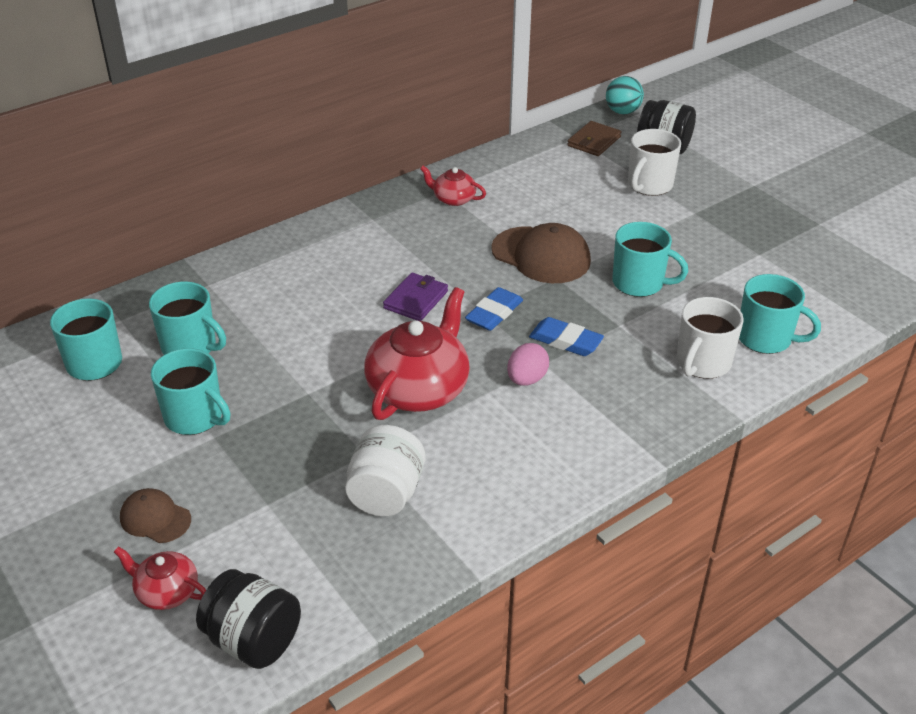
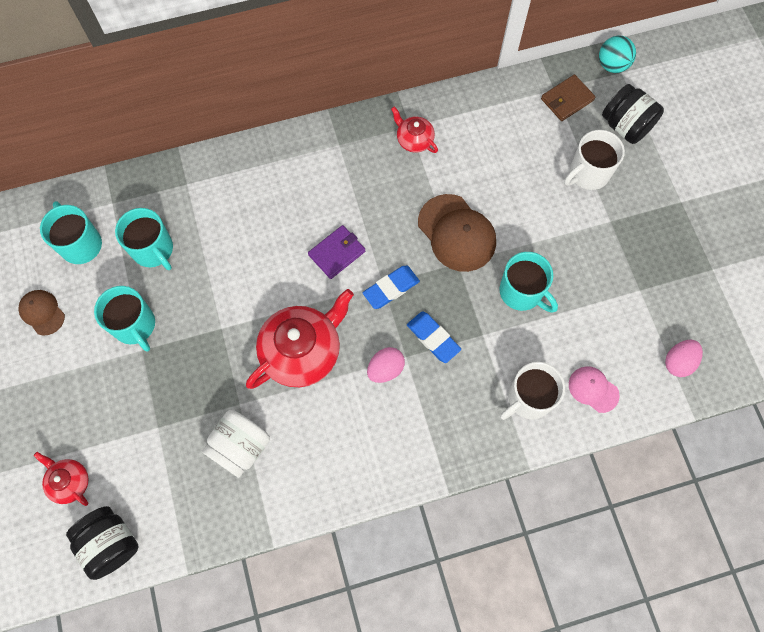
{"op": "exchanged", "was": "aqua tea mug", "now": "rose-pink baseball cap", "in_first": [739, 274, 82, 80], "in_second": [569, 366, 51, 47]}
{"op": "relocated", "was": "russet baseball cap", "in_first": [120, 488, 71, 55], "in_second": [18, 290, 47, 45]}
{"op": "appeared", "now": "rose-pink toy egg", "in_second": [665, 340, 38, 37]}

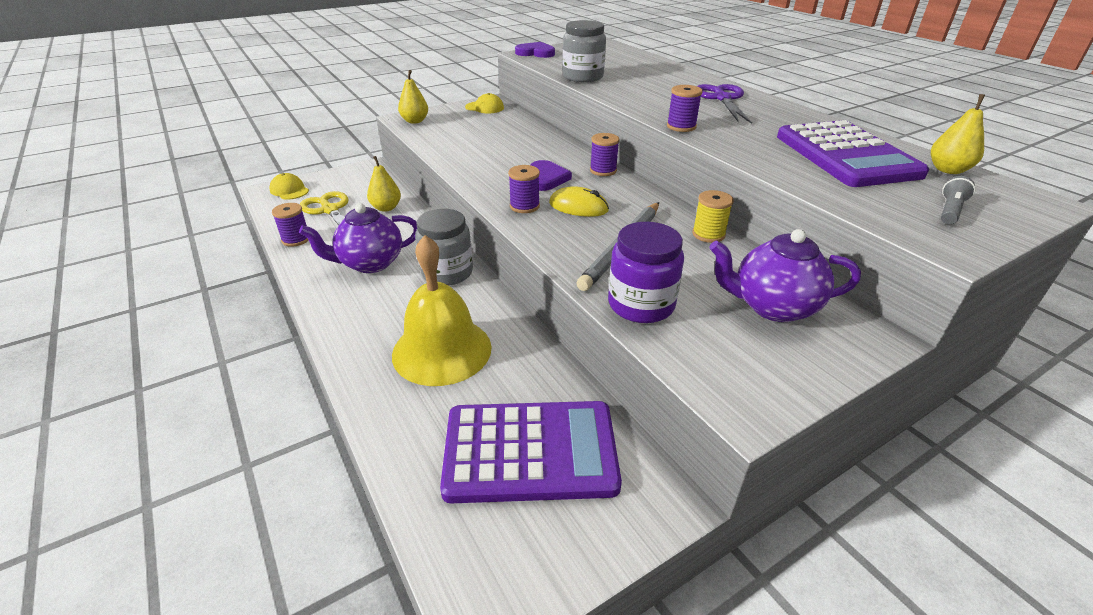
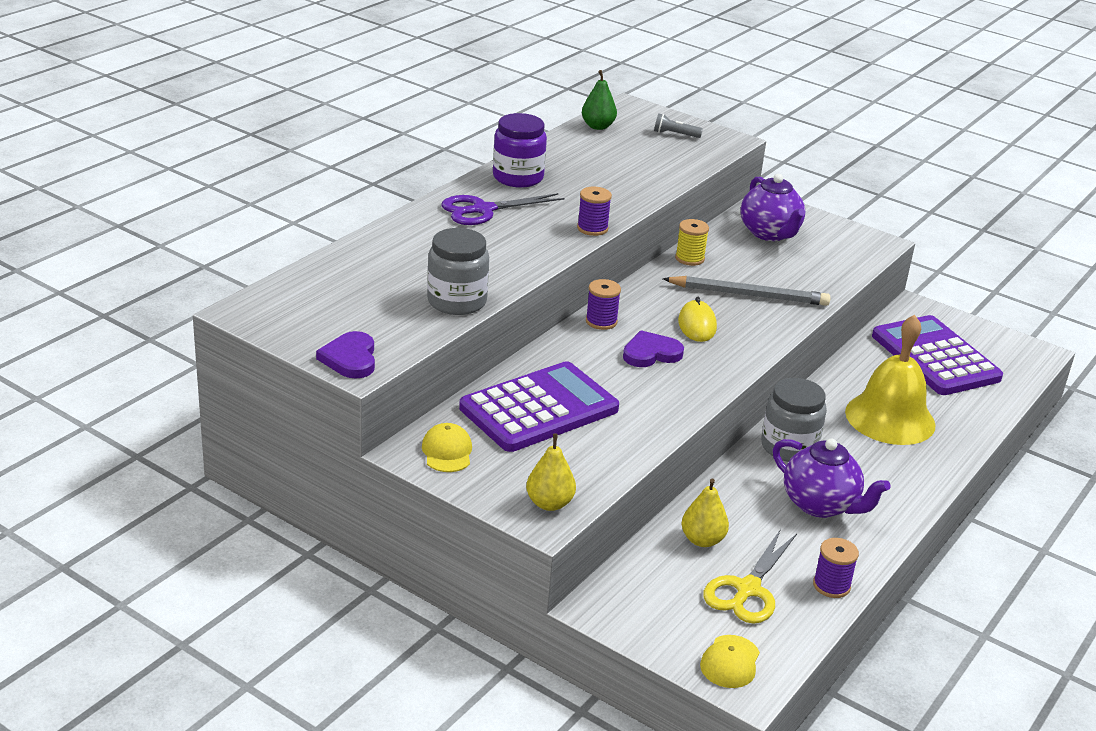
{"op": "colour", "was": "bright yellow pear fruit", "now": "green pear fruit", "in_first": [931, 94, 54, 80], "in_second": [582, 70, 35, 60]}
{"op": "relocated", "was": "royal purple calculator", "in_first": [777, 120, 152, 67], "in_second": [459, 361, 160, 91]}
{"op": "missing", "was": "royal purple spool", "in_first": [508, 165, 32, 48]}
{"op": "relocated", "was": "royal purple jam jar", "in_first": [608, 222, 76, 101], "in_second": [493, 113, 54, 75]}

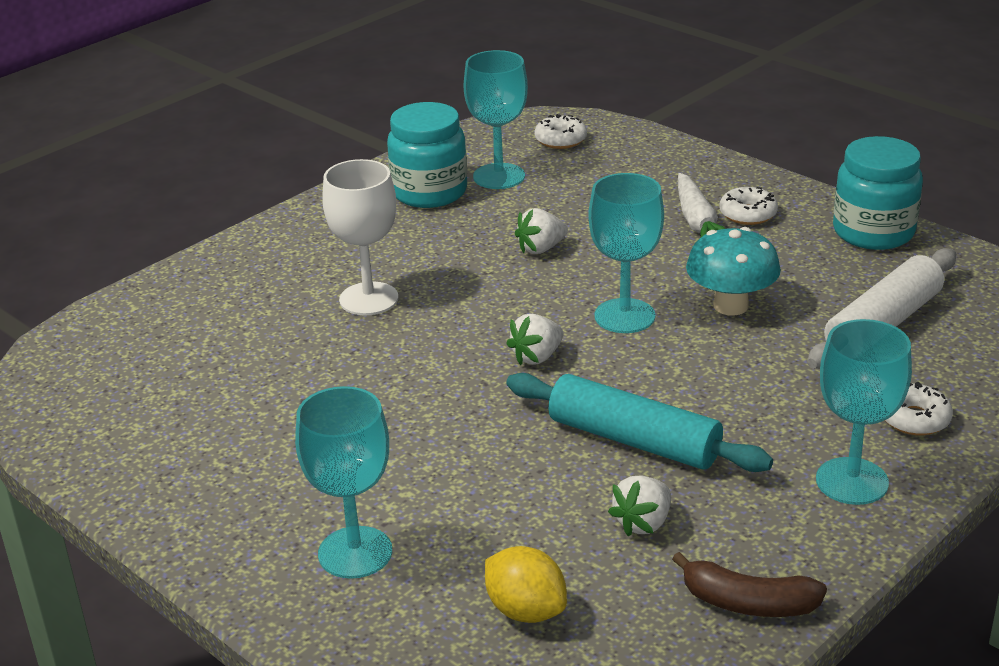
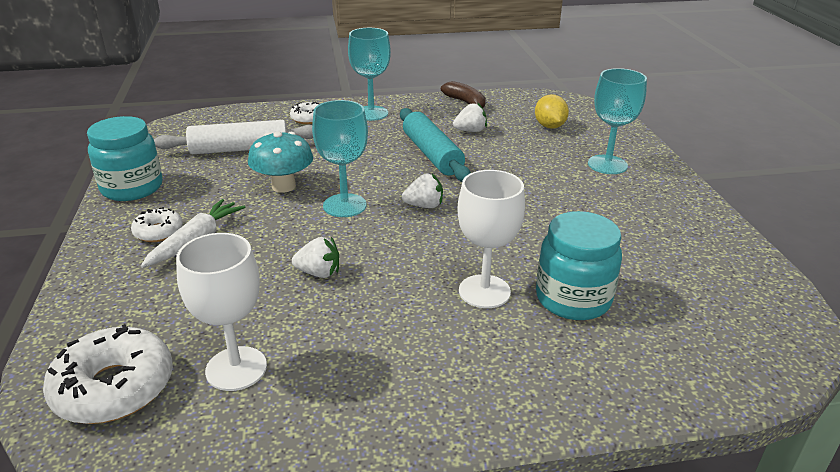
{"op": "colour", "was": "aqua wine glass", "now": "pure white wine glass", "in_first": [464, 50, 64, 139], "in_second": [176, 233, 91, 158]}
{"op": "relocated", "was": "aqua jam jar", "in_first": [387, 102, 80, 106], "in_second": [536, 211, 86, 109]}
{"op": "size", "was": "pure white doughnut", "in_first": [534, 114, 53, 35], "in_second": [43, 324, 130, 100], "ratio": 1.81}

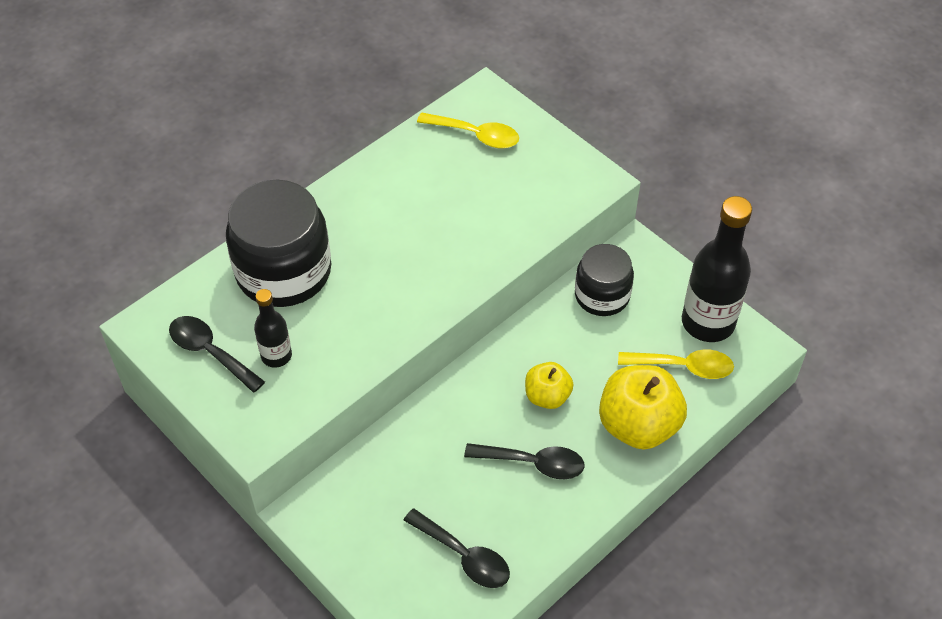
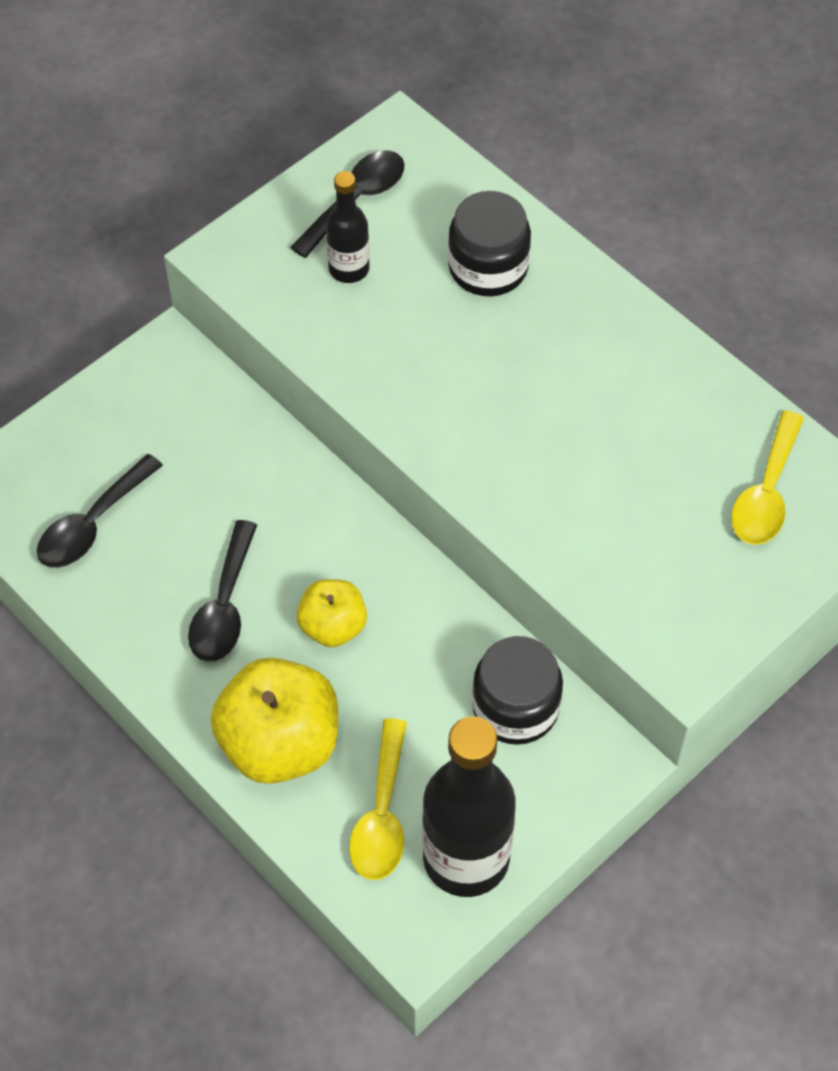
{"op": "size", "was": "jet-black jam jar", "in_first": [226, 180, 105, 127], "in_second": [448, 191, 83, 105], "ratio": 0.6}

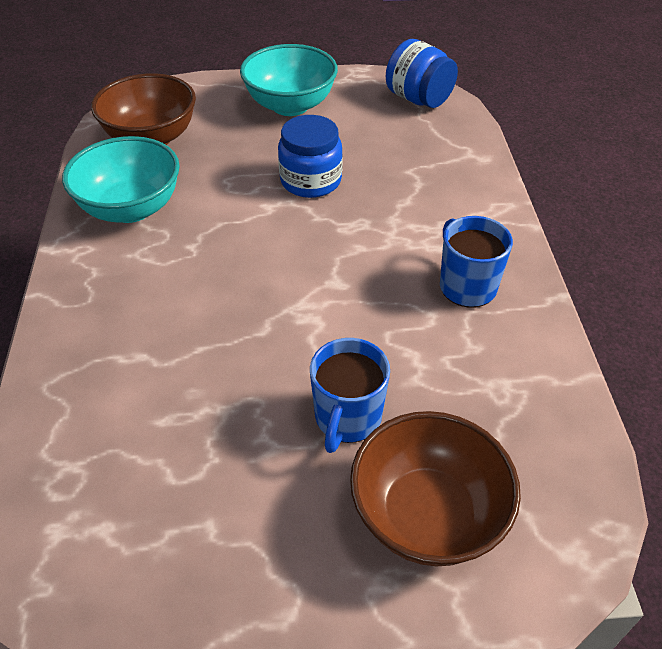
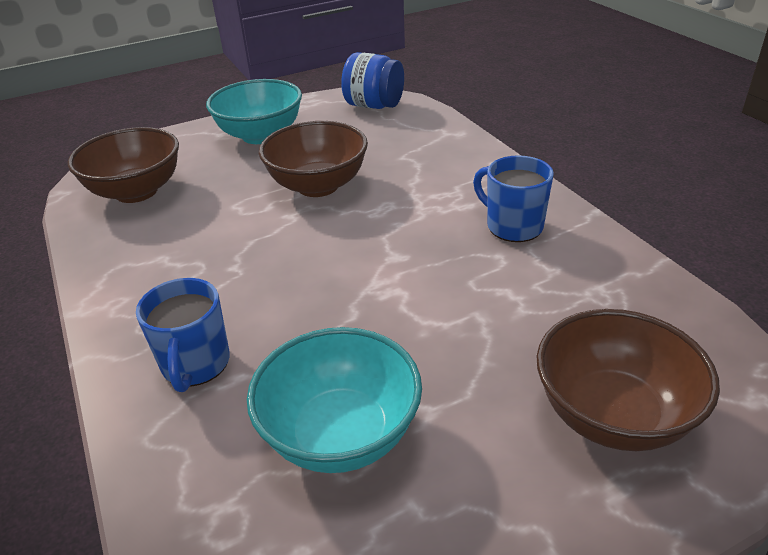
{"op": "exchanged", "was": "blue jam jar", "now": "russet serving bowl", "in_first": [278, 115, 65, 83], "in_second": [259, 121, 109, 76]}
{"op": "relocated", "was": "aqua serving bowl", "in_first": [62, 136, 118, 87], "in_second": [247, 327, 175, 146]}
{"op": "relocated", "was": "blue tea mug", "in_first": [310, 338, 80, 115], "in_second": [136, 278, 94, 114]}

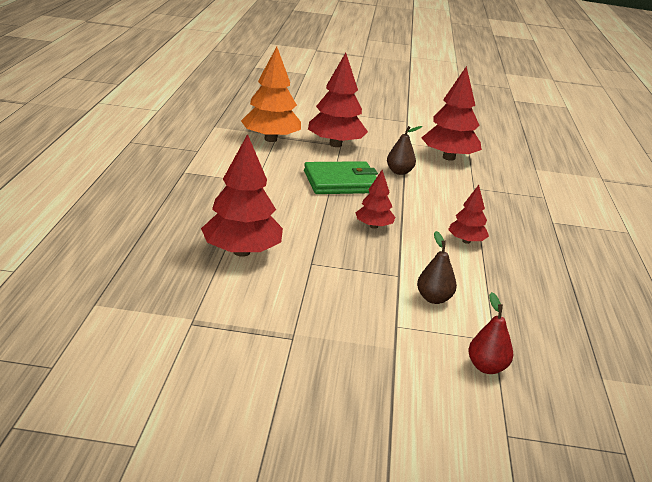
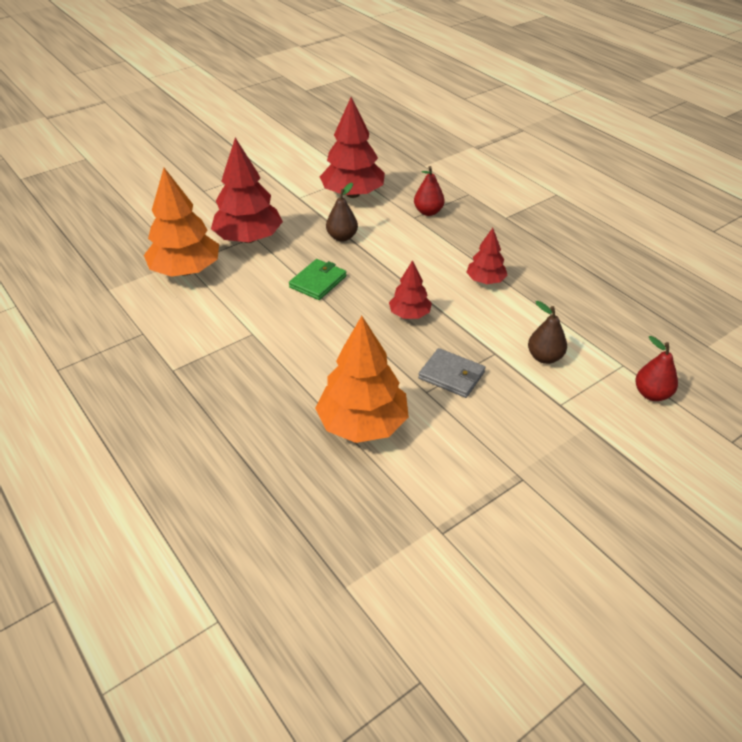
{"op": "colour", "was": "red tree", "now": "orange tree", "in_first": [201, 134, 82, 123], "in_second": [315, 316, 94, 127]}
{"op": "size", "was": "green billfold", "in_first": [304, 161, 74, 33], "in_second": [289, 259, 57, 41], "ratio": 0.63}
{"op": "appeared", "now": "red pear fruit", "in_second": [414, 166, 31, 50]}
{"op": "appeared", "now": "ash-grey billfold", "in_second": [418, 348, 67, 50]}

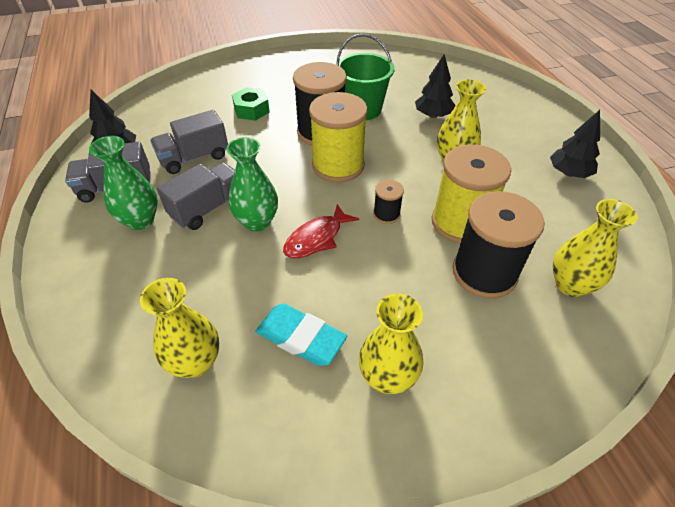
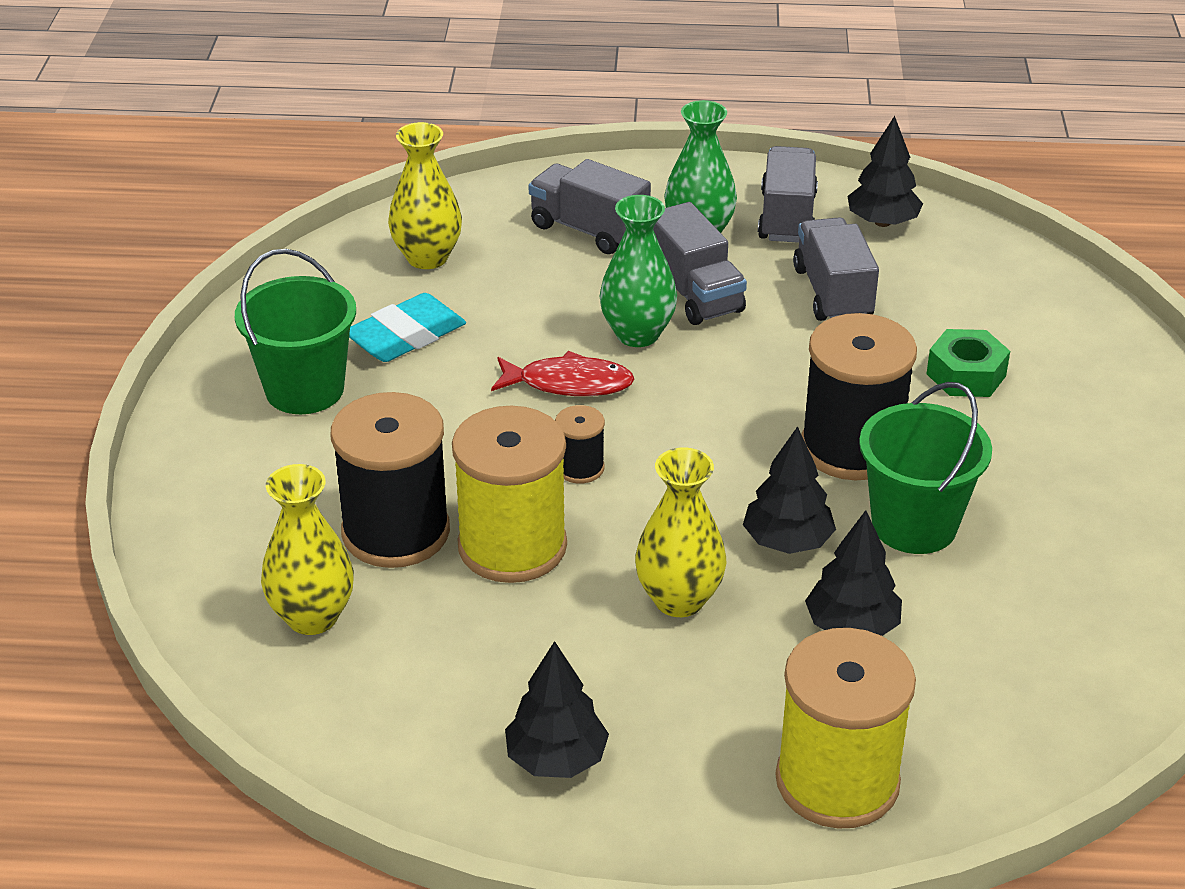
{"op": "relocated", "was": "bright yellow spool", "in_first": [309, 92, 59, 91], "in_second": [775, 628, 141, 201]}
{"op": "spun", "was": "red toy fish", "in_first": [283, 204, 76, 54], "in_second": [491, 351, 143, 45], "clockwise": 120}
{"op": "exchanged", "was": "bright yellow vase", "now": "green sand bucket", "in_first": [359, 294, 64, 100], "in_second": [235, 249, 121, 165]}
{"op": "appeared", "now": "ash-grey toy truck", "in_second": [528, 159, 123, 95]}
{"op": "appeared", "now": "jet-black tree", "in_second": [743, 426, 93, 128]}

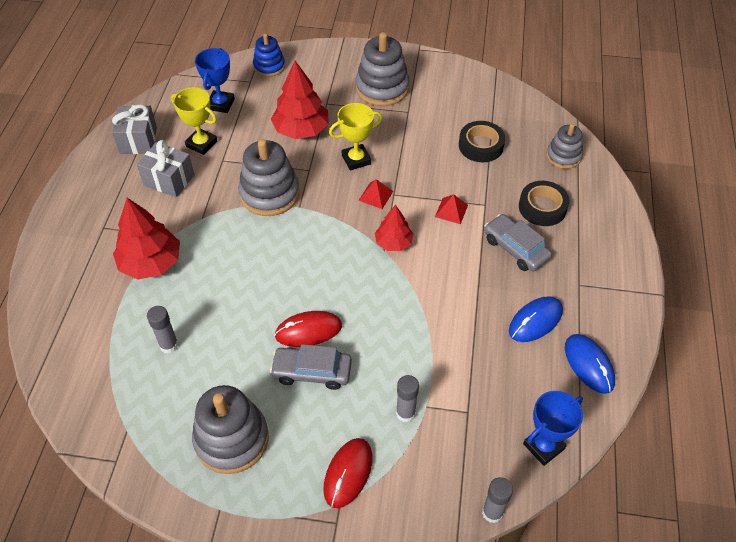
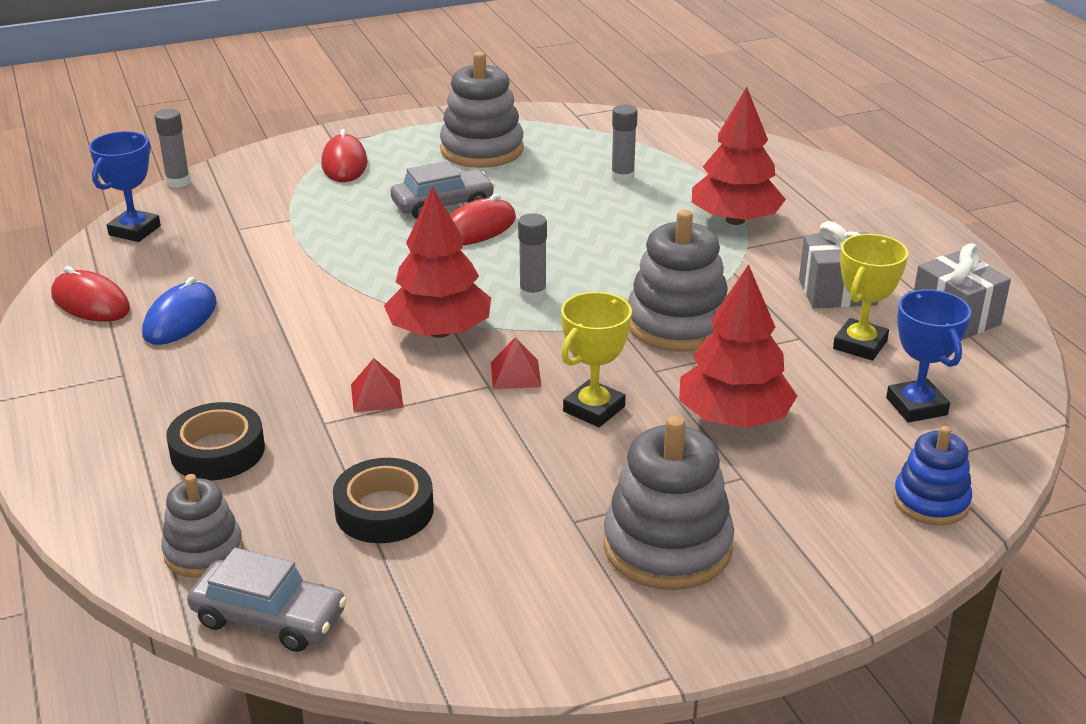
{"op": "spun", "was": "bright yellow trophy", "in_first": [171, 87, 46, 68], "in_second": [833, 234, 75, 127], "clockwise": -60}
{"op": "size", "was": "red tree", "in_first": [375, 205, 39, 46], "in_second": [384, 186, 107, 152], "ratio": 1.66}
{"op": "relocated", "was": "ash-grey toy car", "in_first": [484, 214, 68, 58], "in_second": [187, 547, 160, 105]}
{"op": "colour", "was": "blue computer mouse", "now": "red computer mouse", "in_first": [565, 334, 50, 60], "in_second": [51, 266, 79, 56]}
{"op": "relocated", "was": "ash-grey glue stick", "in_first": [396, 375, 23, 47], "in_second": [518, 213, 29, 89]}

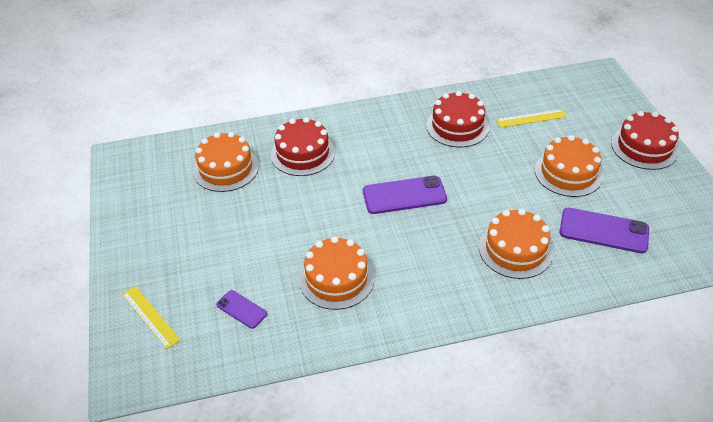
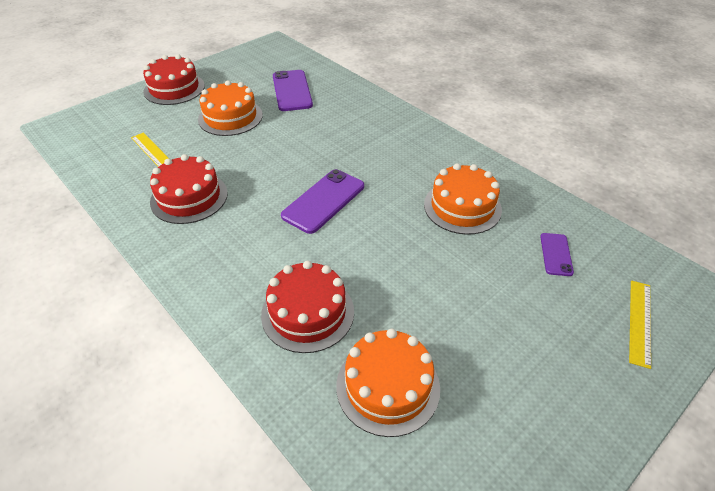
{"op": "spun", "was": "royal purple mobile phone", "in_first": [363, 176, 84, 38], "in_second": [281, 169, 83, 65], "clockwise": 75}
{"op": "missing", "was": "orange gateau", "in_first": [479, 209, 74, 70]}

